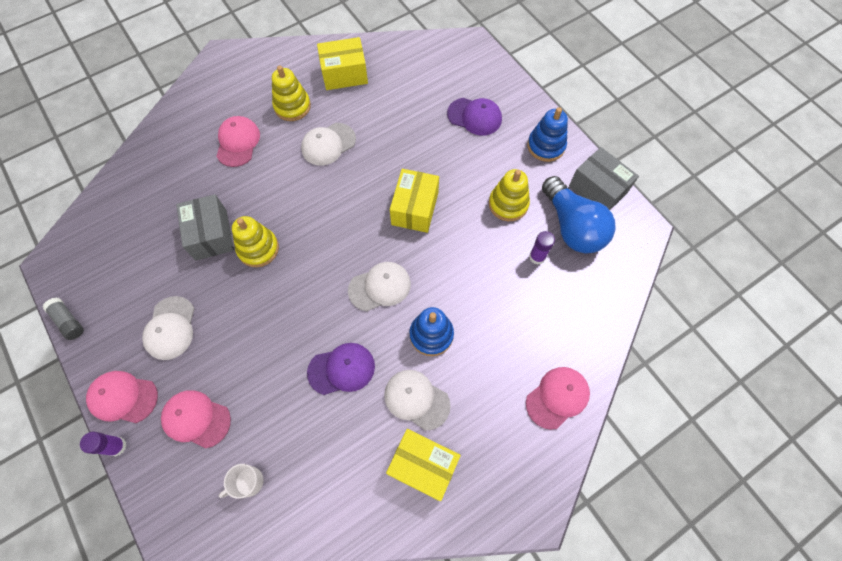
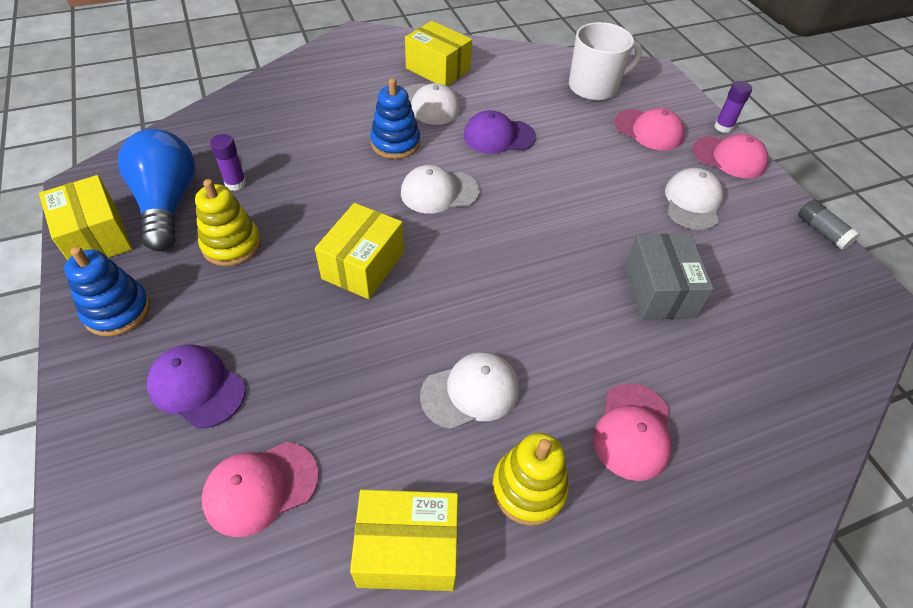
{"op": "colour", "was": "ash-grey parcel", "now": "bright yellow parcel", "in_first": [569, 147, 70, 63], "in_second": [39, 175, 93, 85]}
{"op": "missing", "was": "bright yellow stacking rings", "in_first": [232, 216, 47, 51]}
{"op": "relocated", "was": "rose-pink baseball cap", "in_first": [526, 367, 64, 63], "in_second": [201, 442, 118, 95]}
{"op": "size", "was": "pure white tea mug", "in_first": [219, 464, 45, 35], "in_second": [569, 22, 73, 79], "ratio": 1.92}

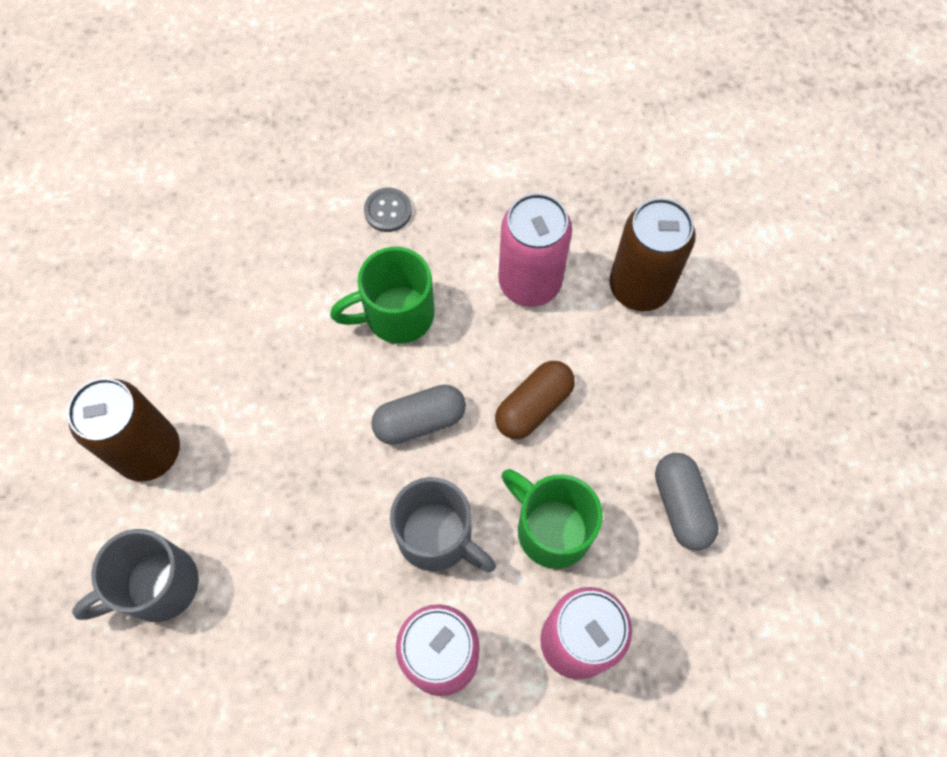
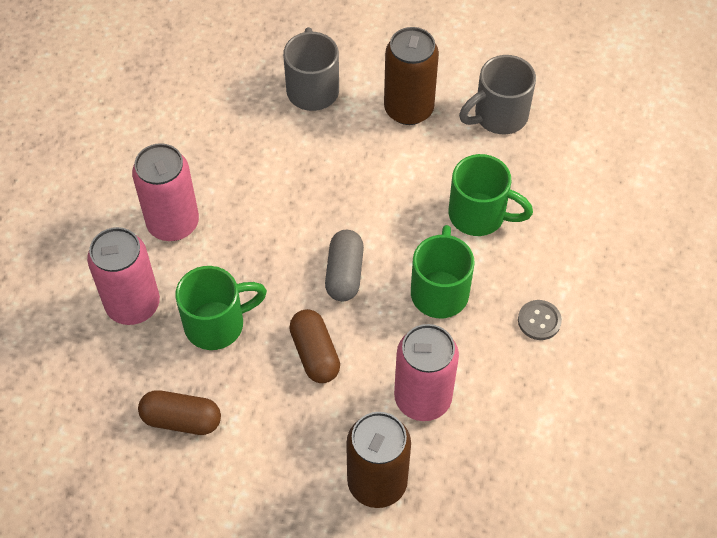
{"op": "colour", "was": "ash-grey capsule", "now": "russet capsule", "in_first": [655, 453, 64, 98], "in_second": [138, 390, 83, 45]}
{"op": "relocated", "was": "ash-grey tea mug", "in_first": [390, 477, 106, 95], "in_second": [459, 55, 77, 79]}
{"op": "appeared", "now": "green tea mug", "in_second": [449, 154, 84, 82]}

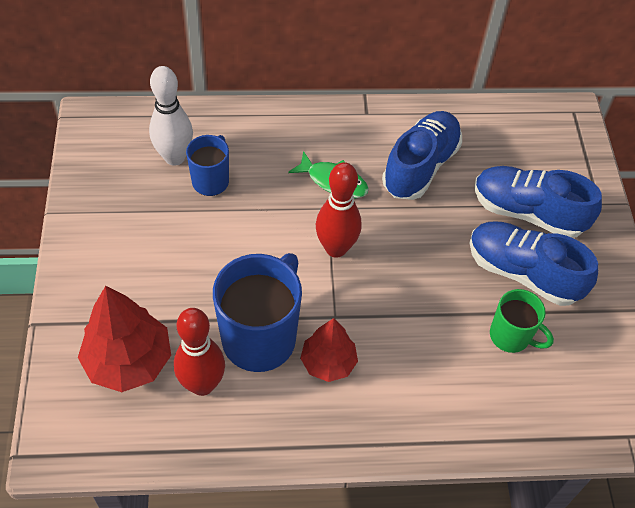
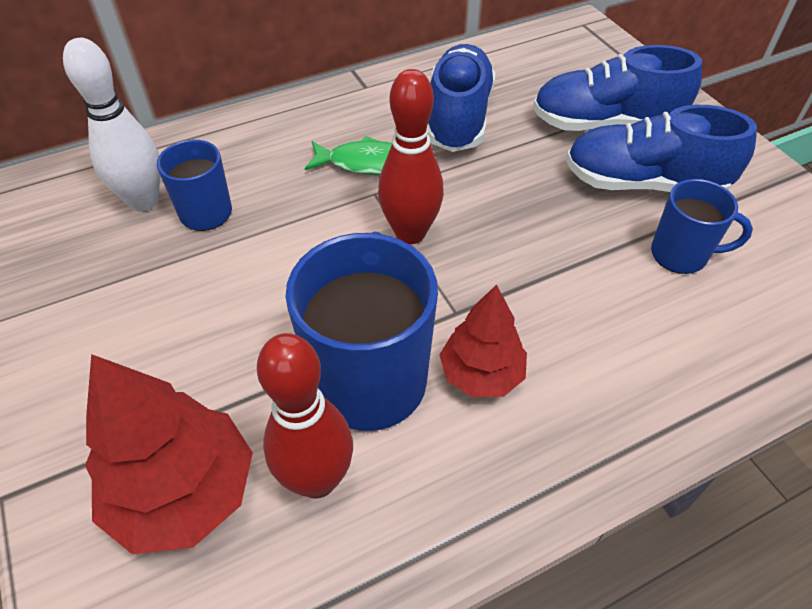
{"op": "colour", "was": "green tea mug", "now": "blue tea mug", "in_first": [490, 289, 64, 64], "in_second": [651, 179, 102, 95]}

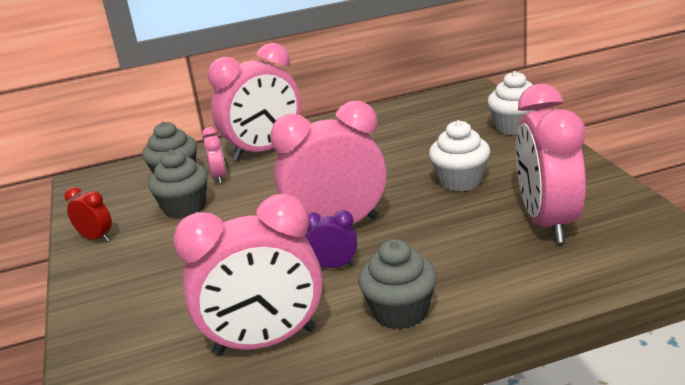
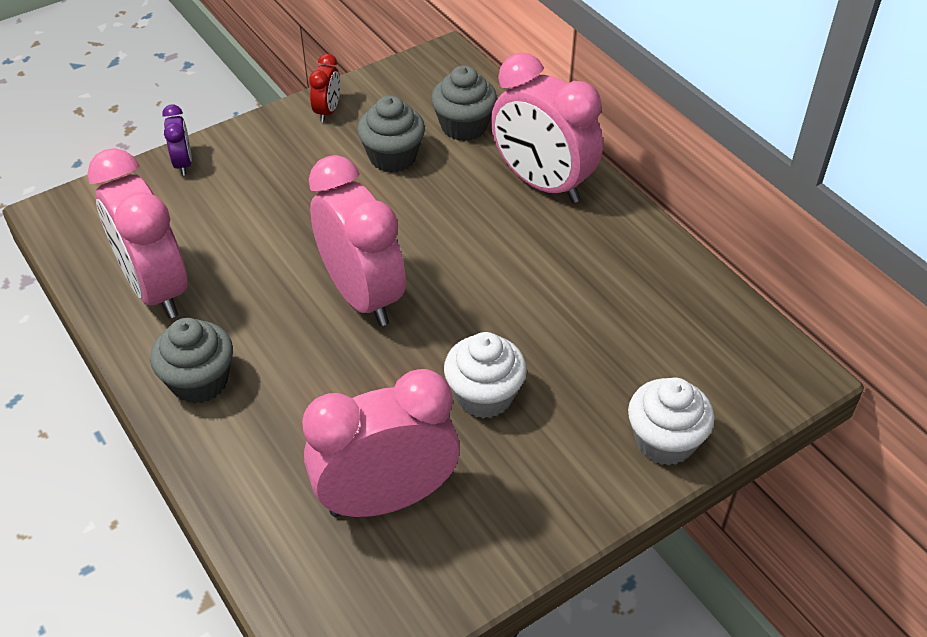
{"op": "missing", "was": "rose-pink clock", "in_first": [202, 127, 24, 57]}
{"op": "relocated", "was": "royal purple clock", "in_first": [305, 210, 52, 58], "in_second": [162, 105, 30, 71]}

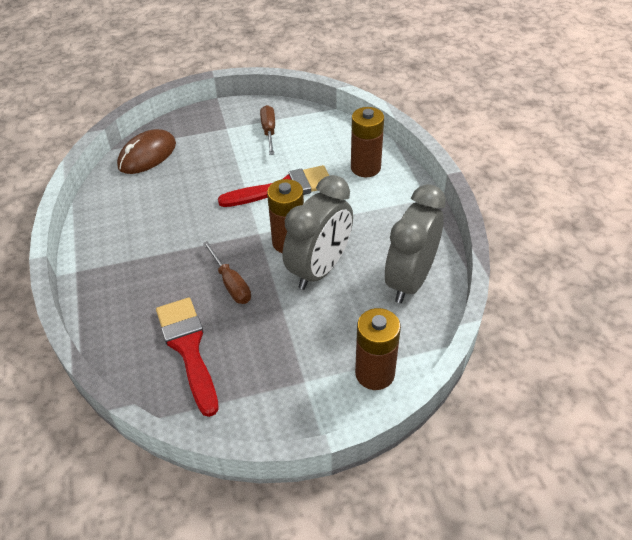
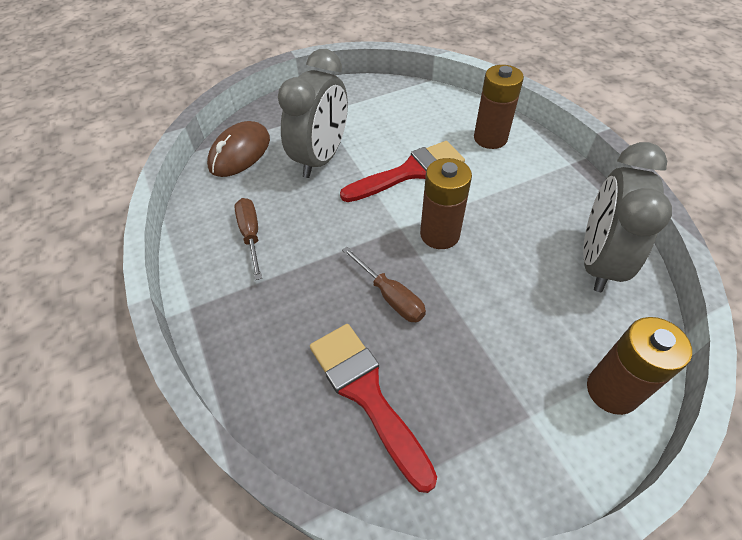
{"op": "relocated", "was": "russet flat screwdriver", "in_first": [260, 105, 15, 50], "in_second": [234, 198, 28, 82]}
{"op": "relocated", "was": "ash-grey clock", "in_first": [283, 175, 70, 115], "in_second": [278, 49, 70, 129]}

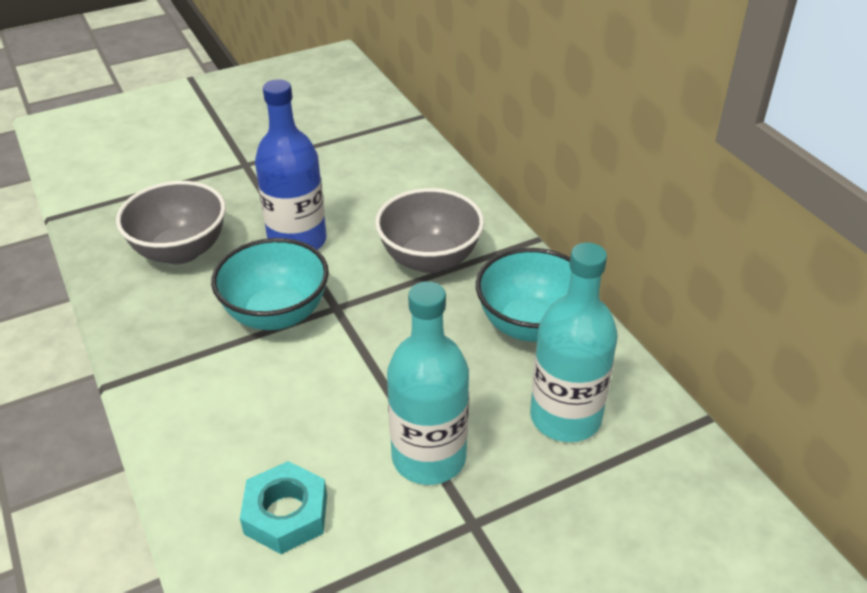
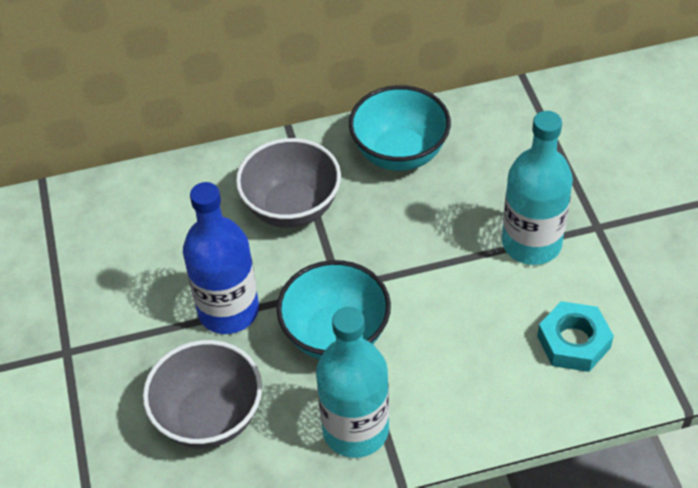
{"op": "relocated", "was": "aqua drink bottle", "in_first": [530, 243, 88, 199], "in_second": [316, 307, 73, 151]}

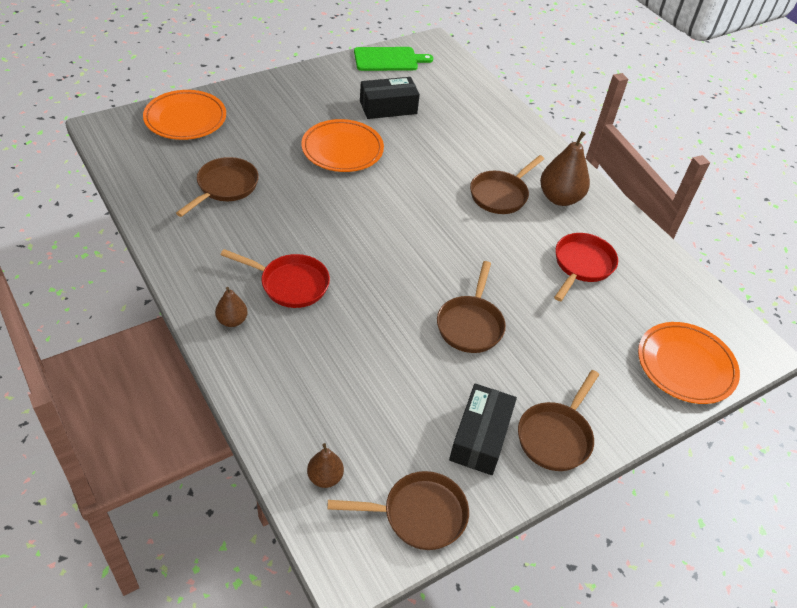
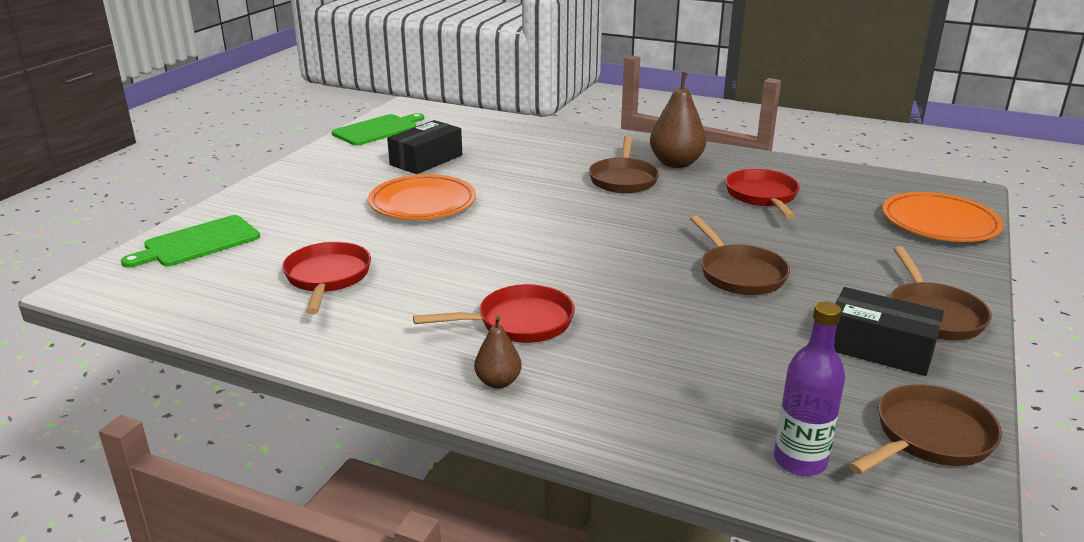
{"op": "exchanged", "was": "orange dinner plate", "now": "green bread board", "in_first": [143, 90, 83, 50], "in_second": [121, 215, 139, 52]}
{"op": "colour", "was": "russet pan", "now": "red pan", "in_first": [176, 157, 83, 60], "in_second": [282, 242, 89, 72]}
{"op": "spun", "was": "jet-black parcel", "in_first": [449, 383, 68, 92], "in_second": [834, 287, 110, 89], "clockwise": -45}
{"op": "exchanged", "was": "russet pear fruit", "now": "royal purple drink bottle", "in_first": [307, 443, 37, 45], "in_second": [774, 302, 71, 174]}

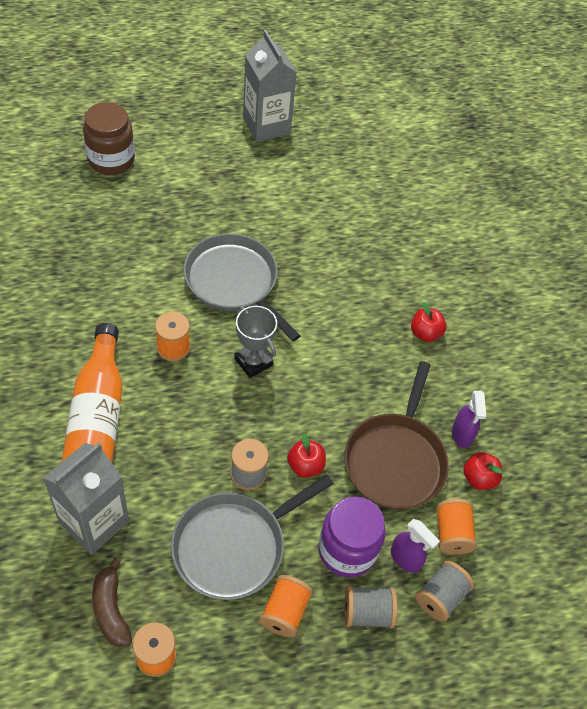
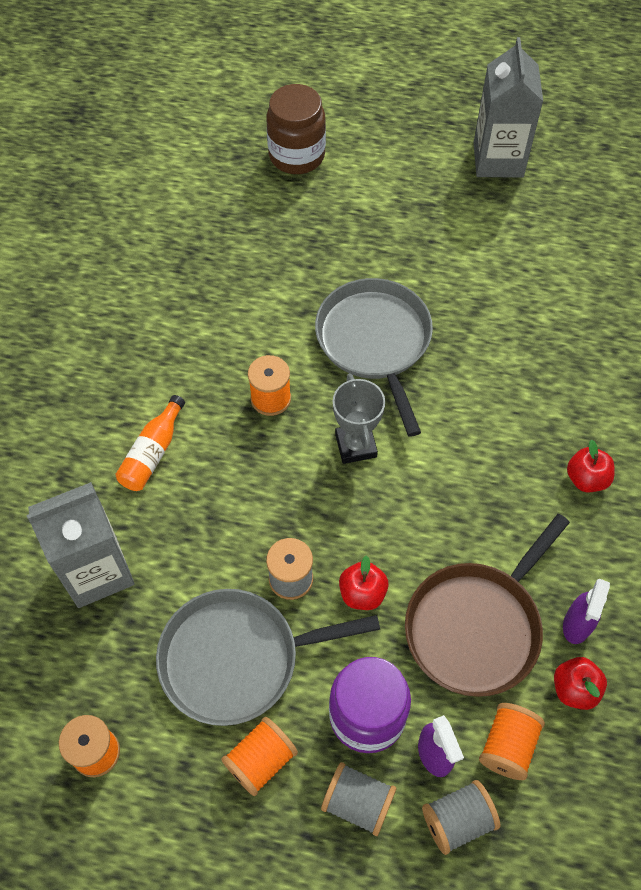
{"op": "size", "was": "orange drink bottle", "in_first": [62, 323, 61, 139], "in_second": [115, 395, 70, 96], "ratio": 0.54}
{"op": "missing", "was": "russet toy banana", "in_first": [92, 557, 40, 90]}

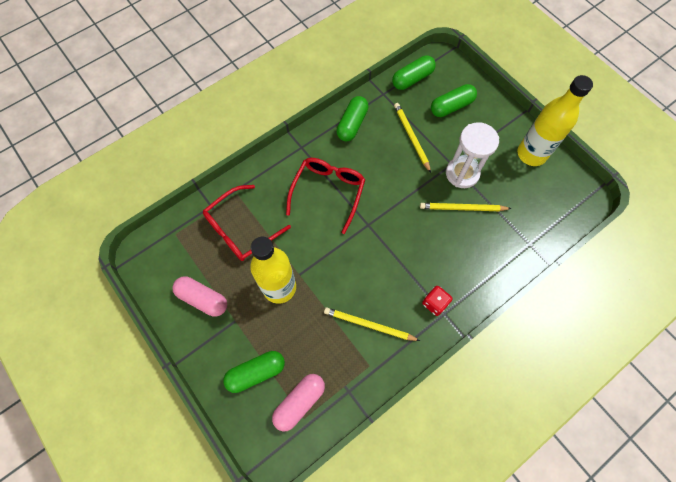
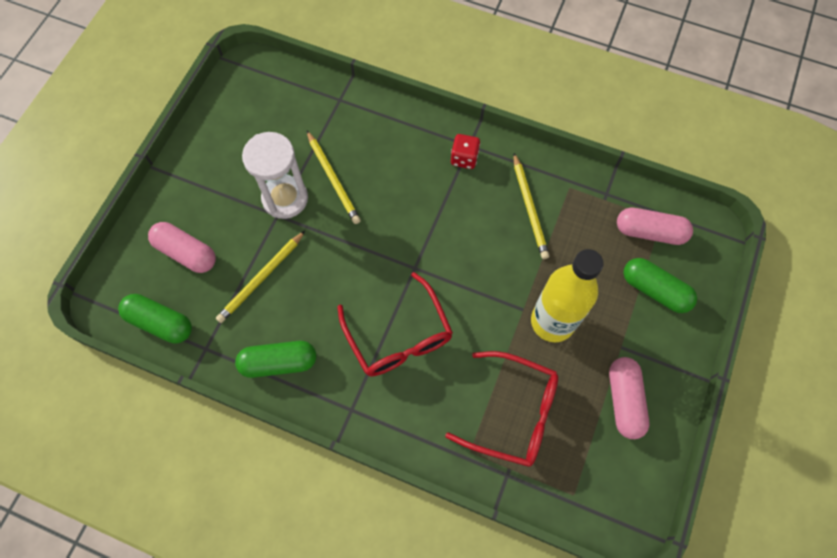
{"op": "missing", "was": "bright yellow drink bottle", "in_first": [517, 75, 76, 91]}
{"op": "colour", "was": "green capsule", "now": "rose-pink capsule", "in_first": [431, 84, 46, 33], "in_second": [148, 222, 68, 51]}
{"op": "spun", "was": "red eyeglasses", "in_first": [286, 158, 79, 76], "in_second": [337, 272, 116, 104], "clockwise": -105}

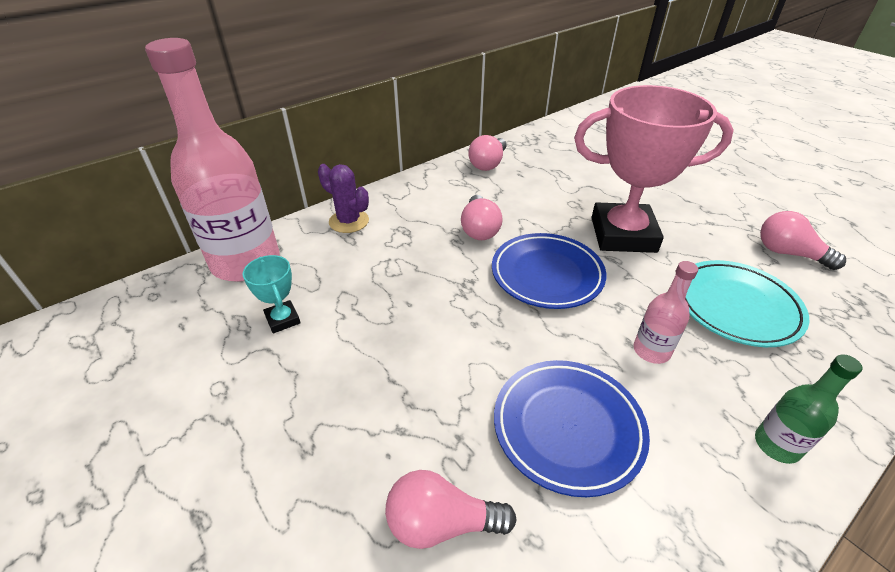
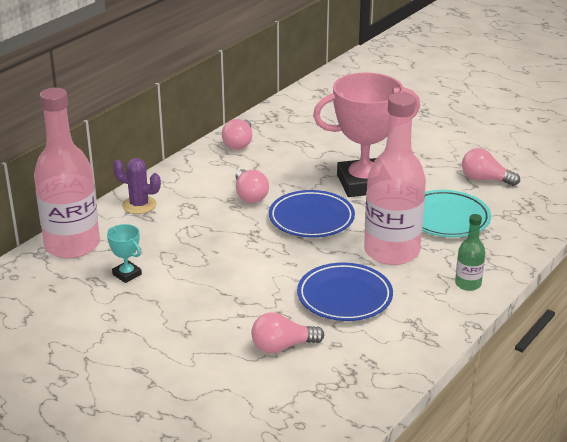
{"op": "size", "was": "rose-pink drink bottle", "in_first": [634, 261, 64, 103], "in_second": [364, 93, 62, 172], "ratio": 2.22}

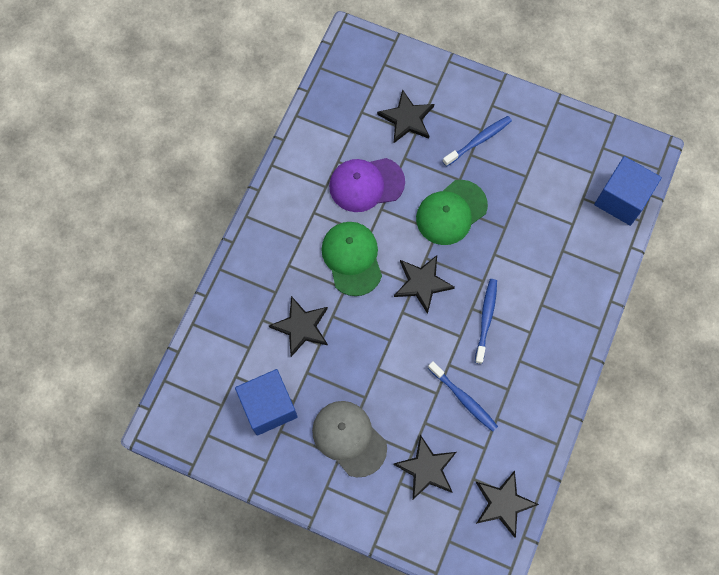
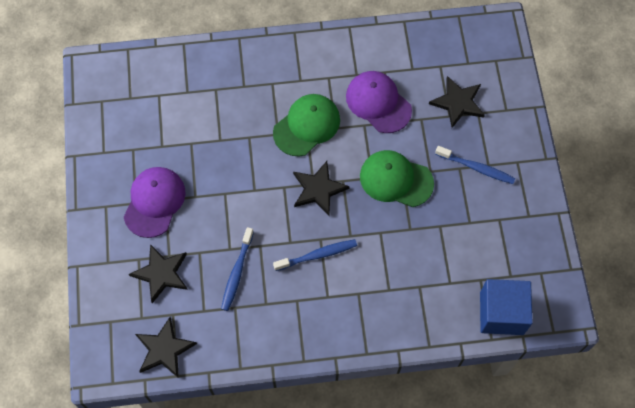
{"op": "missing", "was": "jet-black star shape", "in_first": [269, 296, 59, 61]}
{"op": "missing", "was": "blue solid cube", "in_first": [235, 369, 63, 67]}
{"op": "colour", "was": "ash-grey baseball cap", "now": "royal purple baseball cap", "in_first": [312, 401, 75, 76], "in_second": [124, 167, 61, 71]}

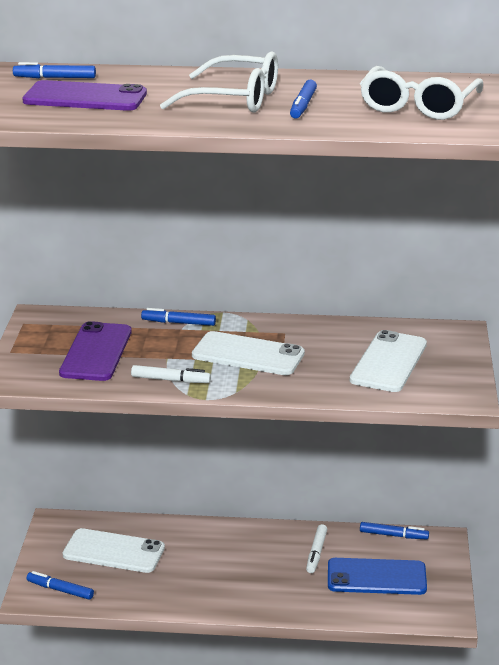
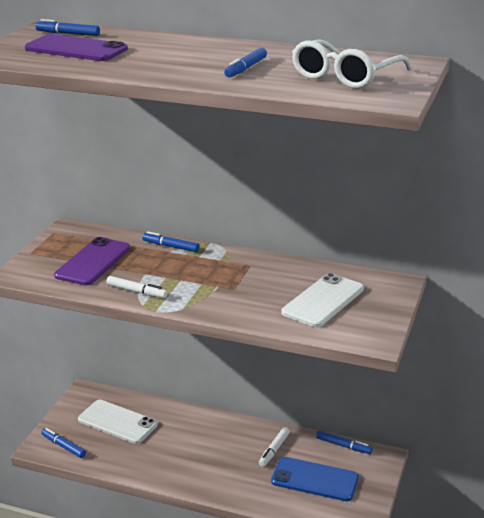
{"op": "missing", "was": "pure white eyeglasses", "in_first": [160, 51, 118, 62]}
{"op": "missing", "was": "pure white mobile phone", "in_first": [192, 331, 113, 44]}

